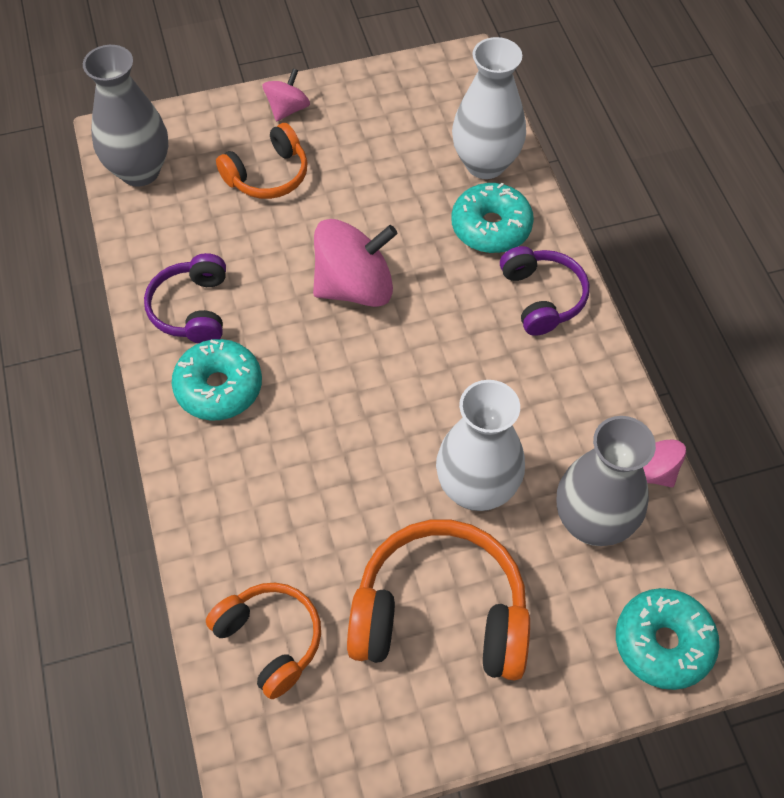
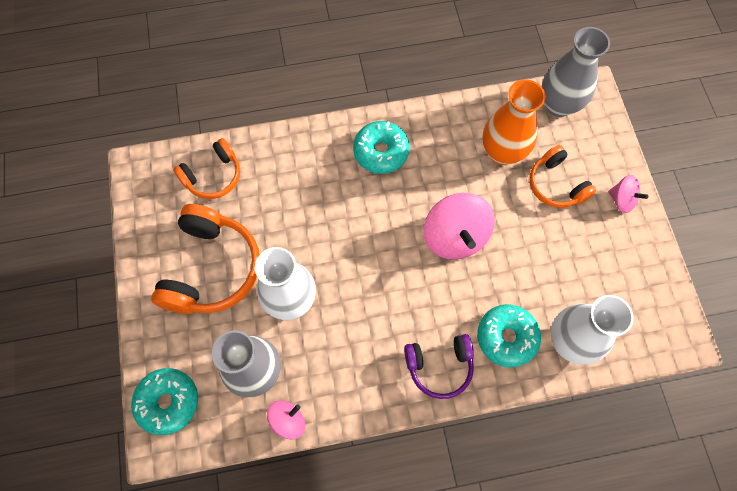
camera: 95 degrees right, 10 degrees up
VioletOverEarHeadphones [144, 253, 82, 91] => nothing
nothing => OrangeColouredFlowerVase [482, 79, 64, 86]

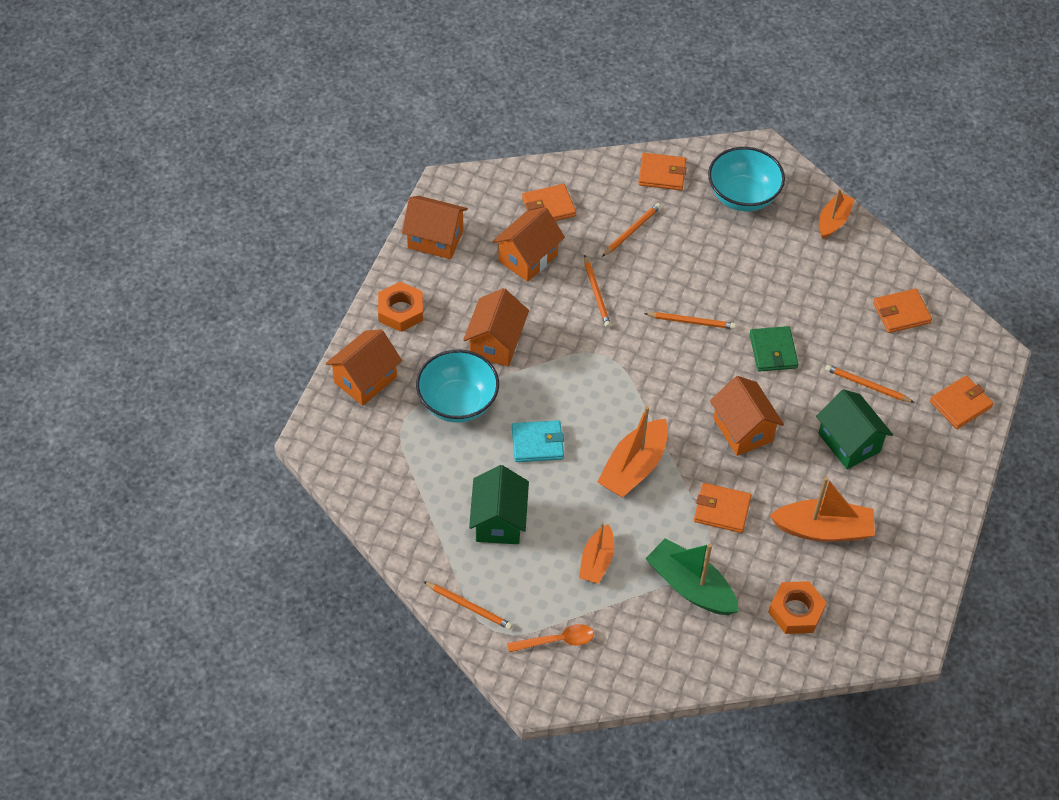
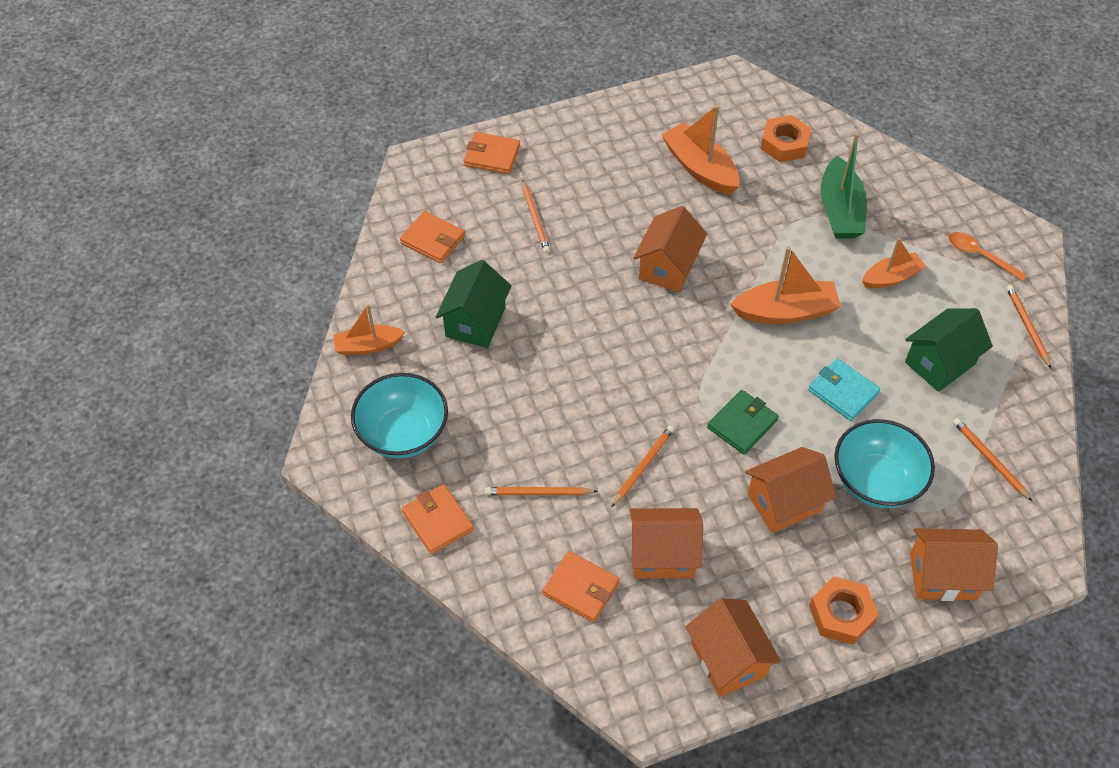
camera: 130 degrees left, 0 degrees up
OrangeColouredCardWallet [694, 483, 57, 50] => nothing
OrangeColouredPencil [644, 312, 92, 17] => OrangeColouredPencil [953, 418, 80, 84], relocated
LeafGreenCardWallet [750, 326, 49, 46] => LeafGreenCardWallet [707, 390, 72, 65], relocated
LeafGreenHouse [816, 389, 77, 80] => LeafGreenHouse [436, 260, 76, 88], relocated

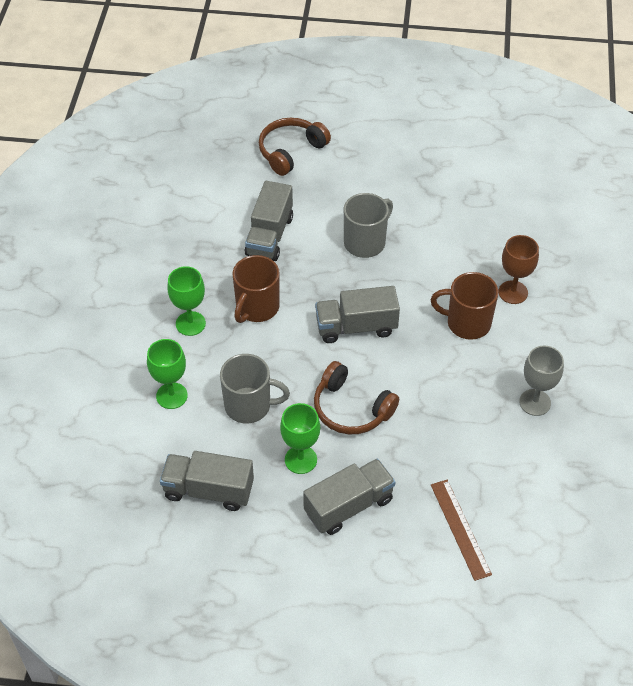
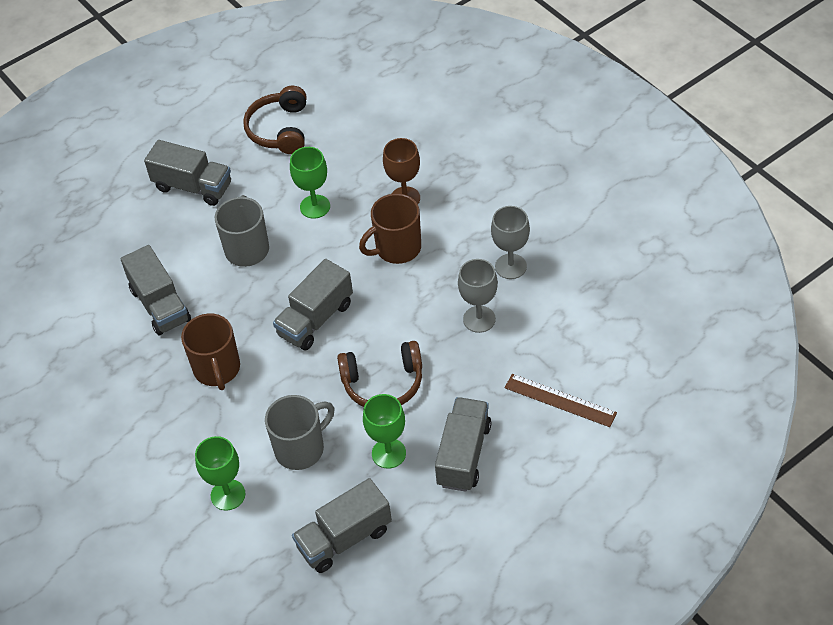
camera: 40 degrees left, 0 degrees up
nothing => AshGreyToyTruck [144, 140, 87, 66]
nothing => AshGreyChalice [458, 259, 40, 74]
LeafGreenChalice [168, 266, 38, 70] => LeafGreenChalice [290, 147, 40, 72], relocated
BrownOverEarHeadphones [259, 118, 72, 58] => BrownOverEarHeadphones [243, 86, 63, 68], relocated

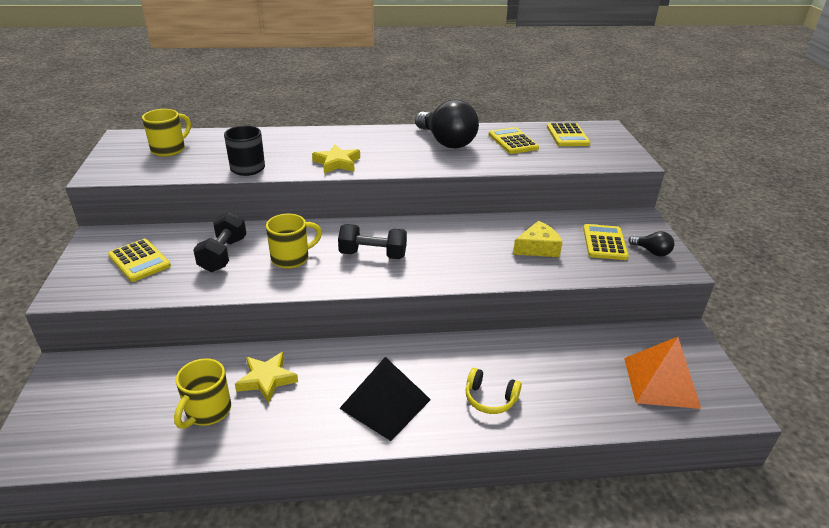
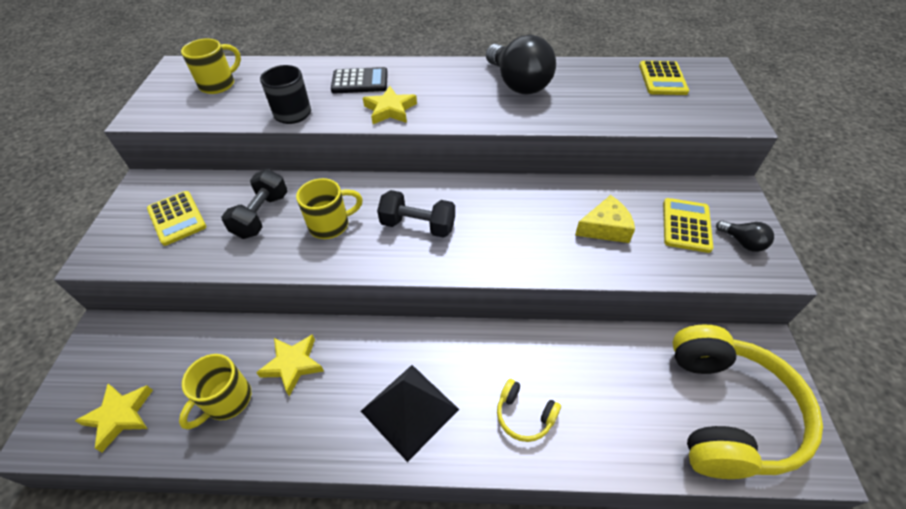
camera: 10 degrees right, 15 degrees up
GoldenPocketCalculator [489, 127, 50, 27] => nothing
nothing => GoldenStarShape [75, 384, 78, 68]
nothing => BlackPocketCalculator [331, 67, 57, 27]
OrangeColouredPyramidShape [624, 337, 77, 72] => GoldenOverEarHeadphones [673, 324, 150, 155]

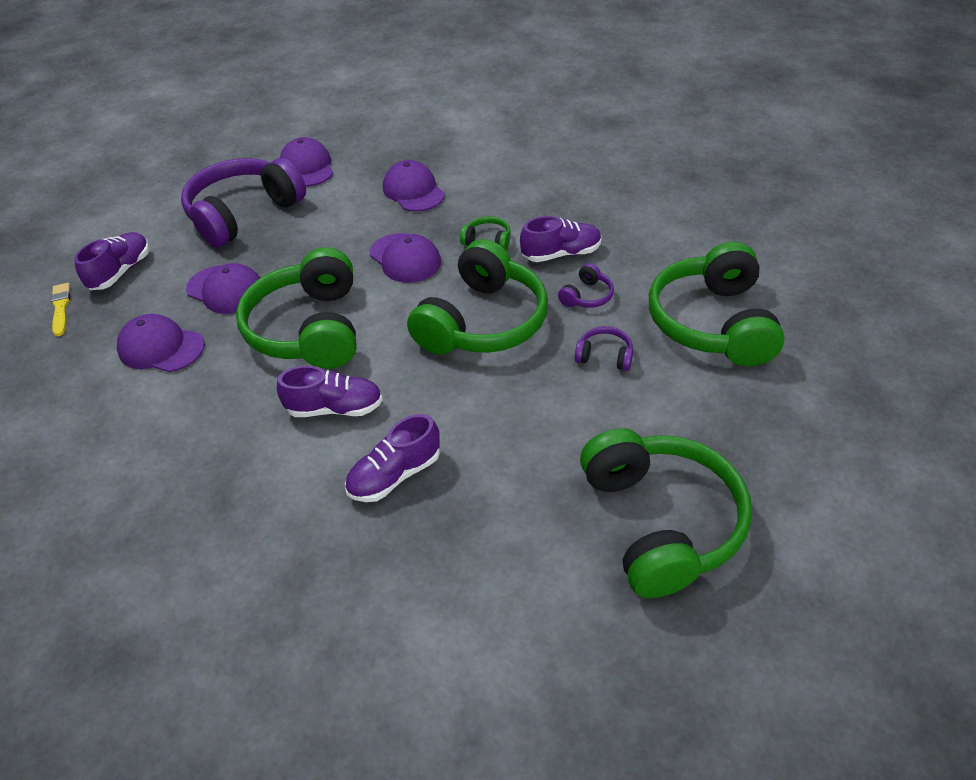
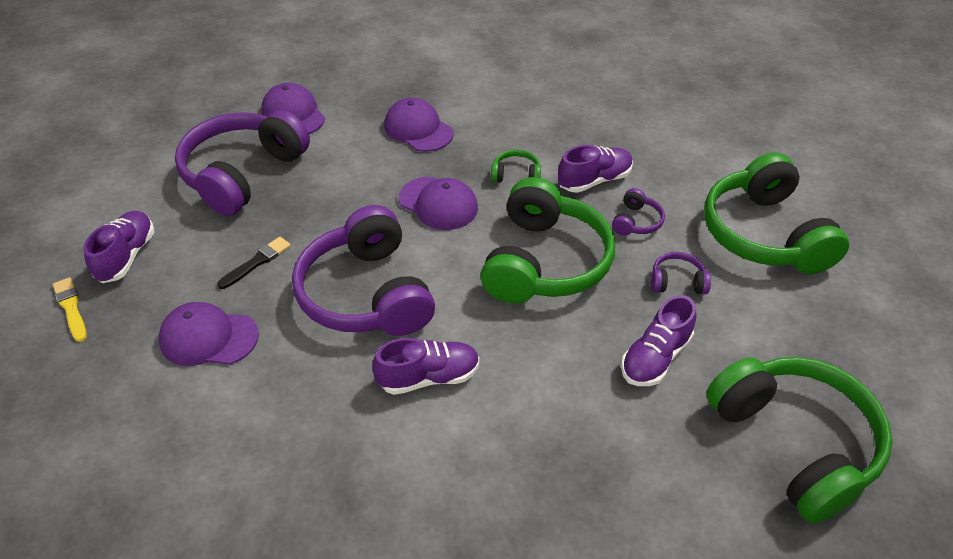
camera: 15 degrees left, 0 degrees up
VioletShoe [345, 414, 95, 88] => VioletShoe [621, 295, 76, 91], relocated
VioletBaseballCap [186, 263, 75, 51] => BlackPaintBrush [217, 236, 74, 53]
LeafGreenOverEarHeadphones [236, 247, 121, 122] => VioletOverEarHeadphones [292, 205, 143, 131]

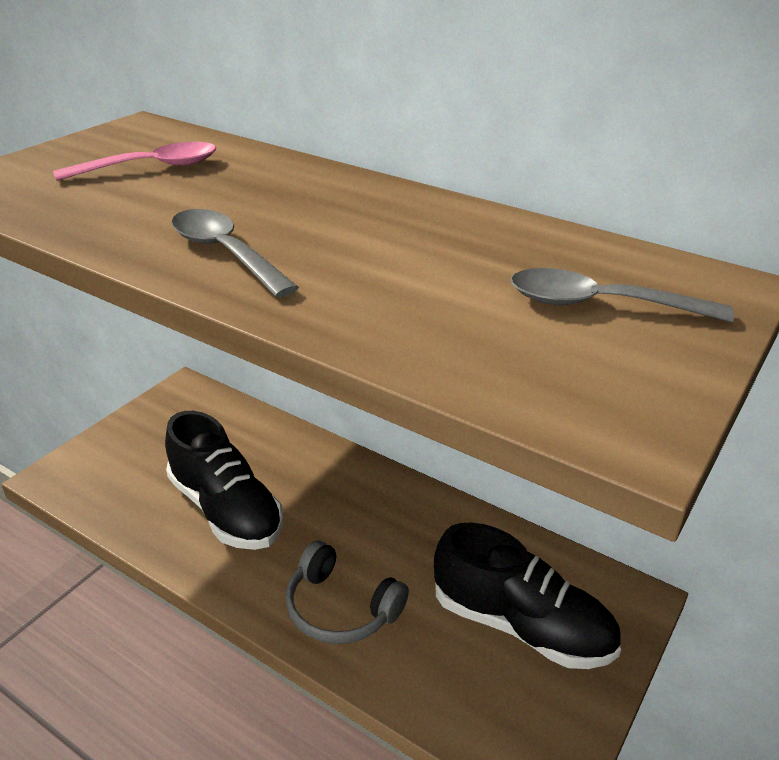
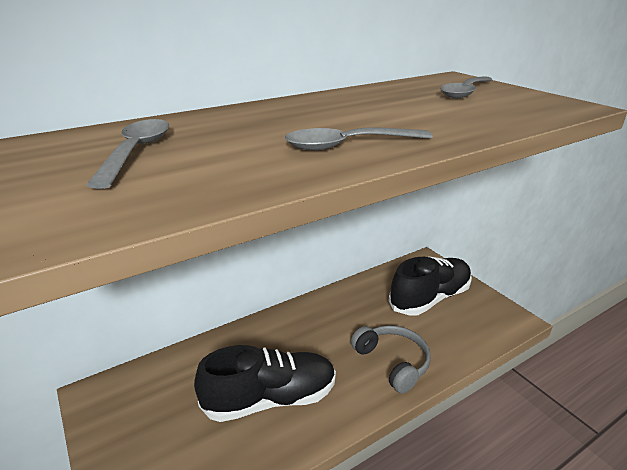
camera: 65 degrees left, 5 degrees down
RosyTablespoon [53, 142, 163, 39] => AshGreyTablespoon [86, 119, 83, 70]
AshGreyOverEarHeadphones [286, 540, 123, 104] => AshGreyOverEarHeadphones [351, 325, 80, 69], 90 degrees counterclockwise

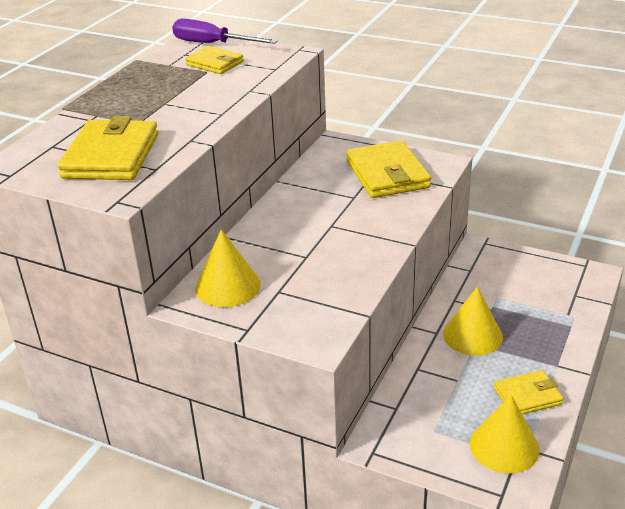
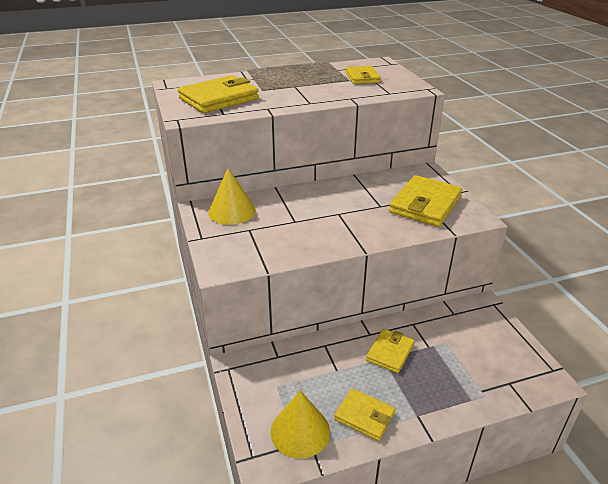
camera: 45 degrees right, 0 degrees up
VioletScrewdriver [172, 18, 106, 26] => nothing
GoldenSolidCone [443, 287, 60, 69] => GoldenCardWallet [366, 329, 48, 44]

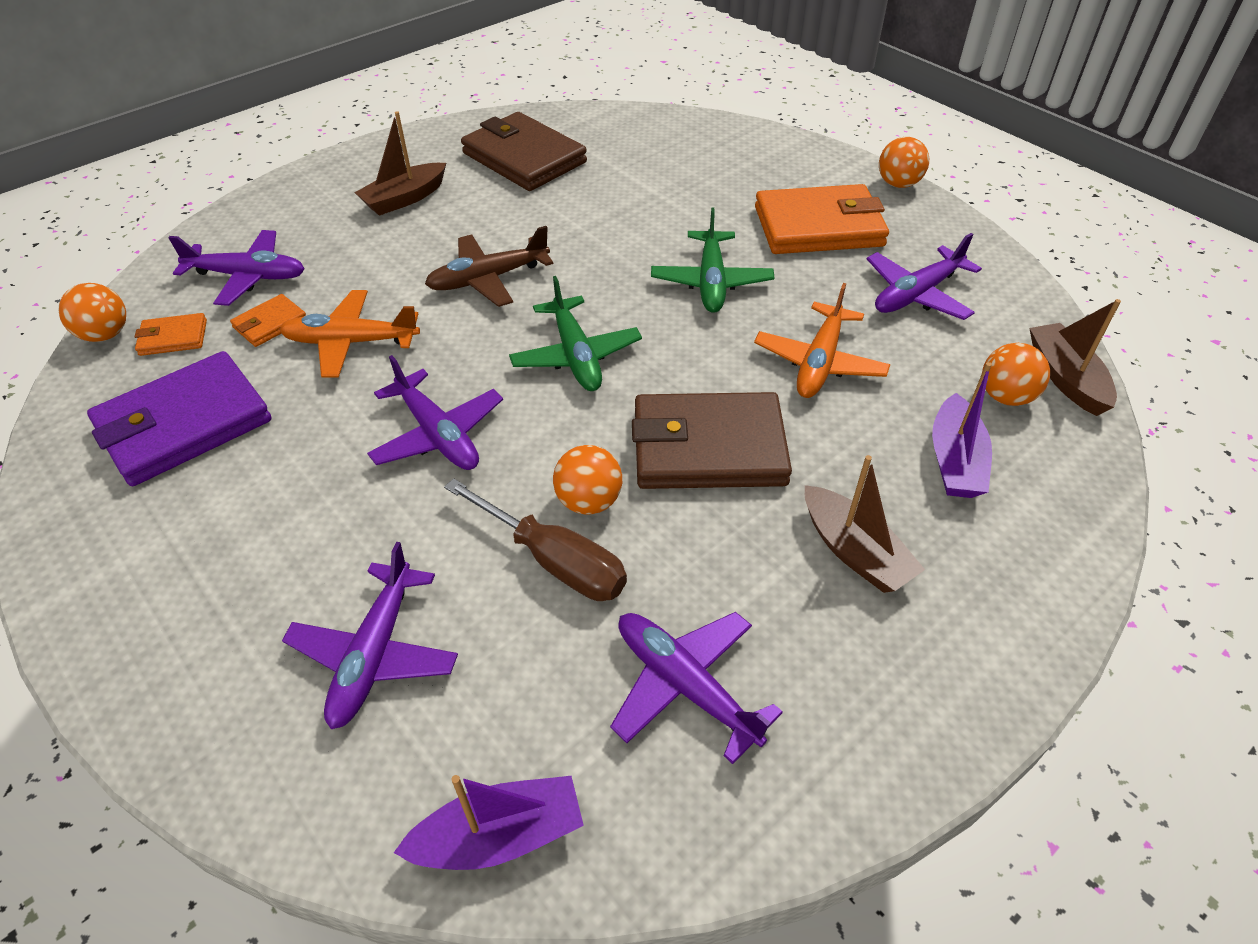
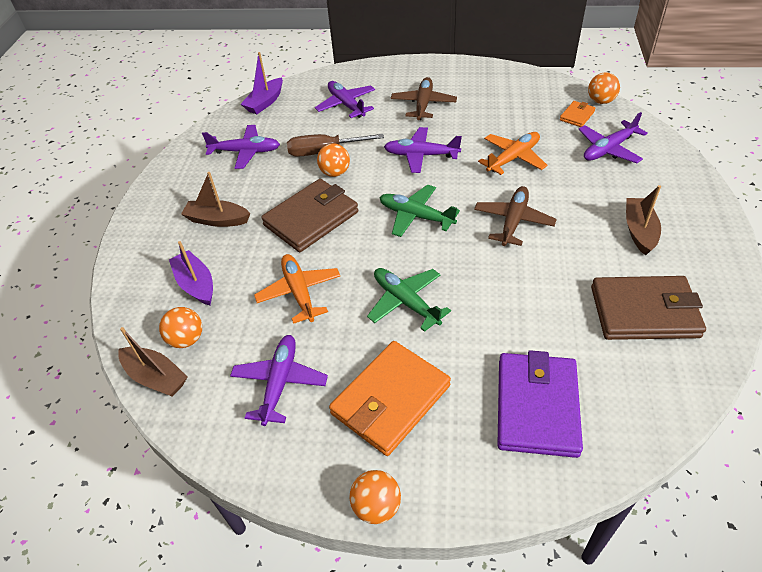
camera: 140 degrees right, 0 degrees up
OrangeColouredCardWallet [230, 294, 76, 53] => nothing
nothing => BrownPlane [391, 77, 66, 43]
VioletCardWallet [87, 351, 184, 135] => VioletCardWallet [497, 350, 86, 108], relocated

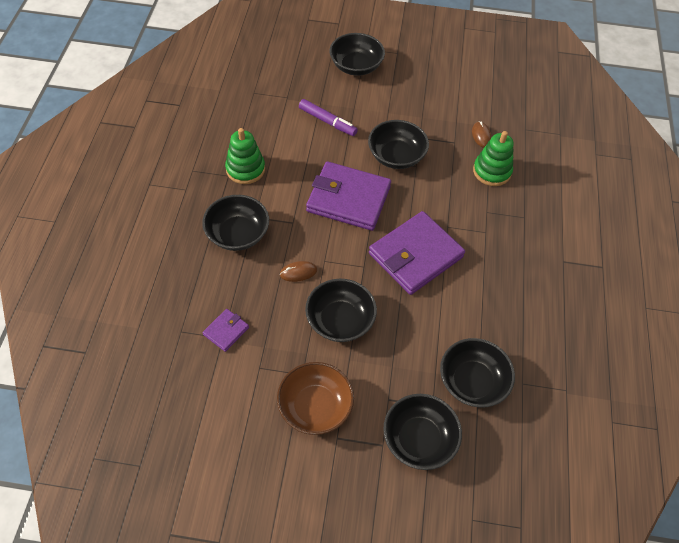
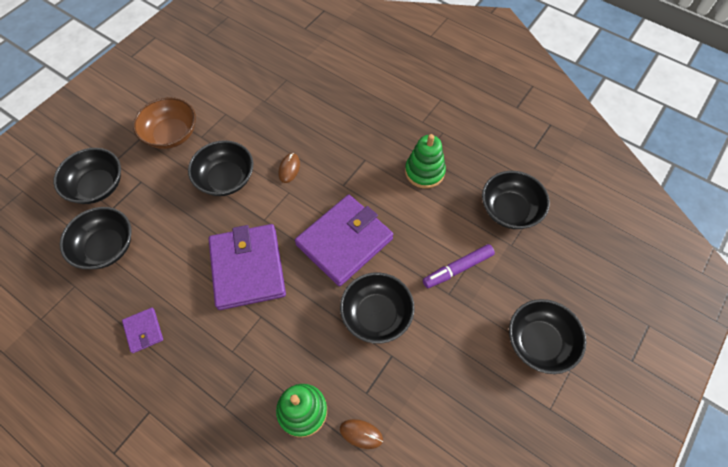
camera: 120 degrees right, 5 degrees up
BlackBowl [202, 195, 67, 56] => BlackBowl [482, 171, 68, 58], relocated
VioletCardWallet [203, 309, 46, 43] => VioletCardWallet [122, 308, 41, 45], relocated

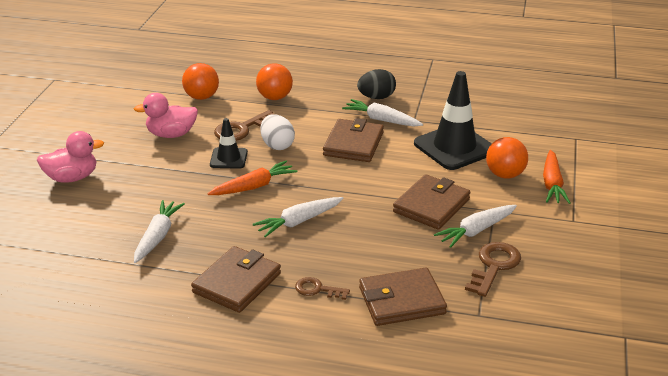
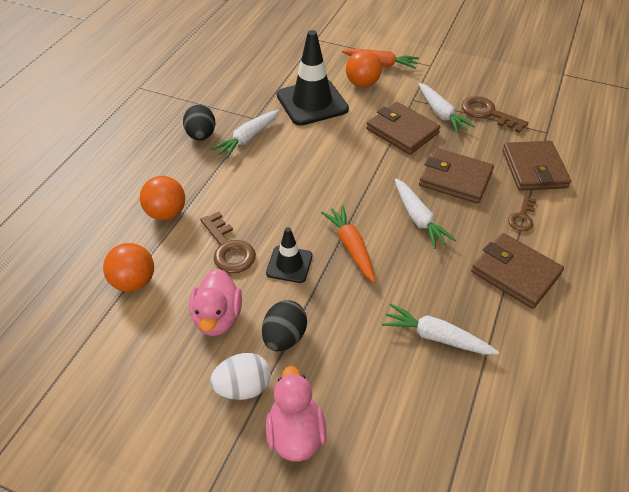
camera: 80 degrees left, 15 degrees up
nothing => BlackToyEgg [262, 300, 45, 52]
PureWhiteToyEgg [260, 114, 35, 36] => PureWhiteToyEgg [210, 353, 61, 47], relocated
BrownCardWallet [323, 118, 61, 44] => BrownCardWallet [419, 148, 75, 56], relocated

